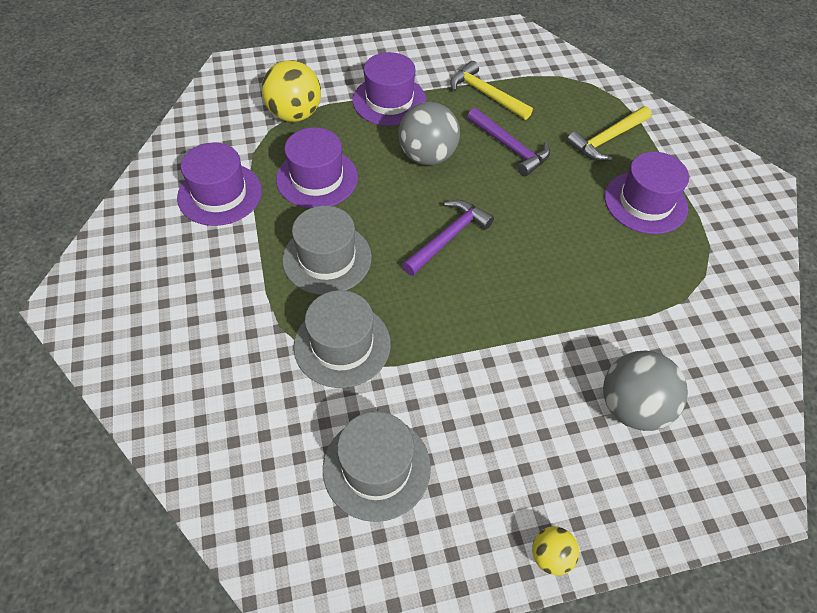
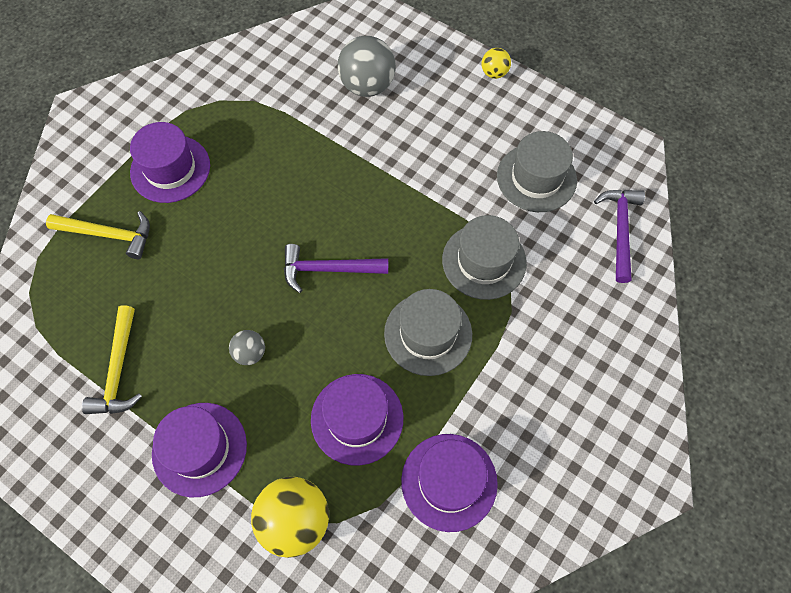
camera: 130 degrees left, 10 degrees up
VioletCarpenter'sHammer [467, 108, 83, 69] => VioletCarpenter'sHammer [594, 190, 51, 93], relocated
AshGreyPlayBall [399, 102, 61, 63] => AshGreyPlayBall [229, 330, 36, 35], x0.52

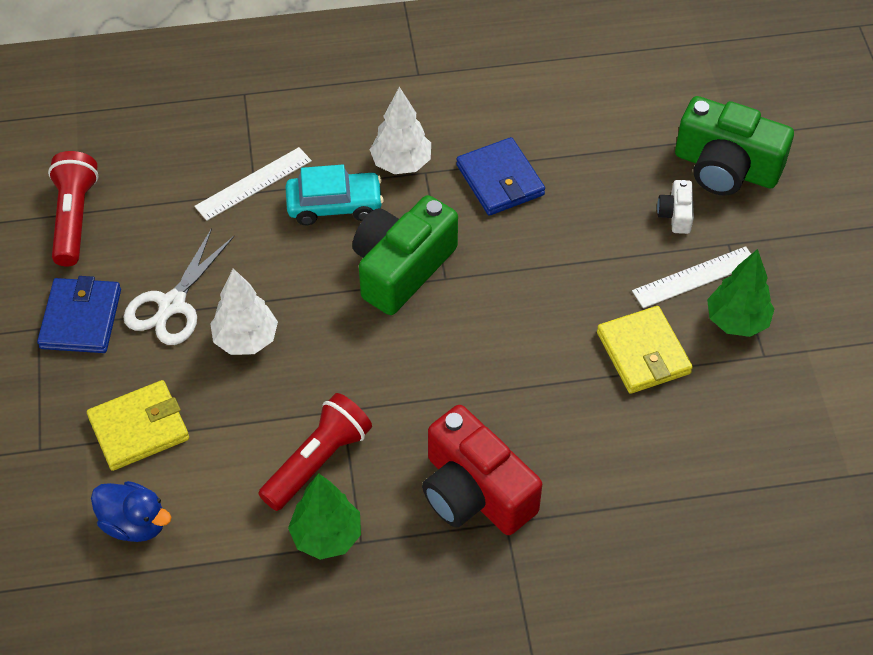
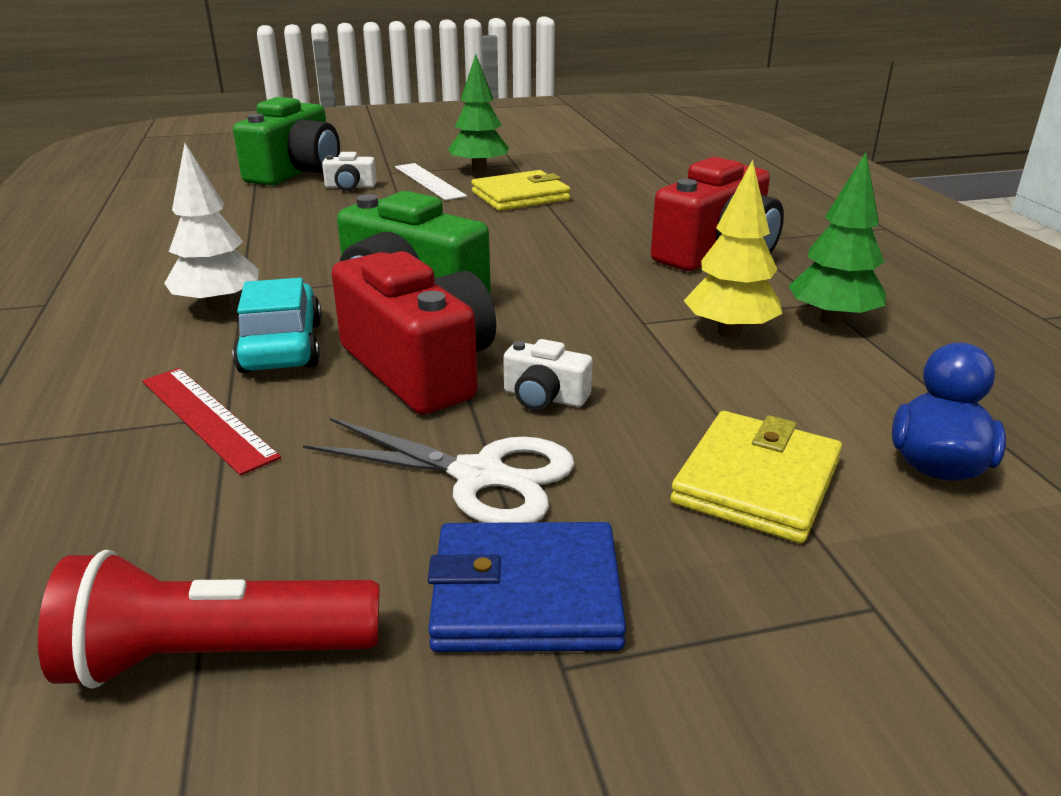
camera: 95 degrees left, 25 degrees down
BlueCardWallet [456, 137, 89, 79] => nothing
nothing => ScarletCamera [331, 251, 165, 164]
PureWhiteTree [210, 268, 68, 87] => PureWhiteCamera [503, 339, 90, 72]
ScarletPocketTorch [258, 393, 114, 118] => GoldenTree [684, 160, 99, 178]
PureWhiteMeasuringStick [194, 147, 118, 74] => ScarletMeasuringStick [142, 368, 139, 107]
GoldenCardWallet [87, 380, 102, 91] => GoldenCardWallet [670, 411, 172, 132], 60 degrees clockwise

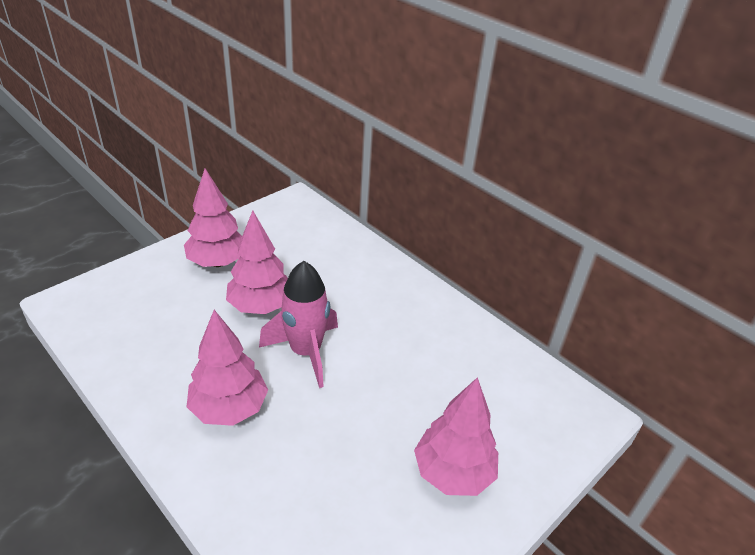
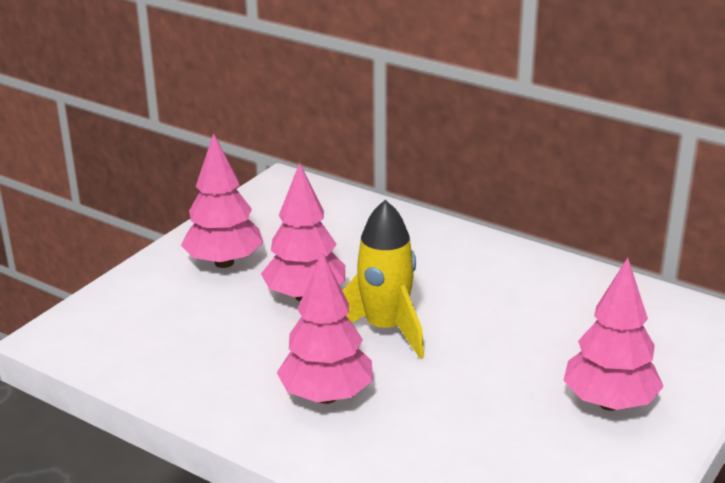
camera: 10 degrees left, 10 degrees down
RosySpaceship [259, 261, 79, 127] => GoldenSpaceship [343, 200, 81, 159]

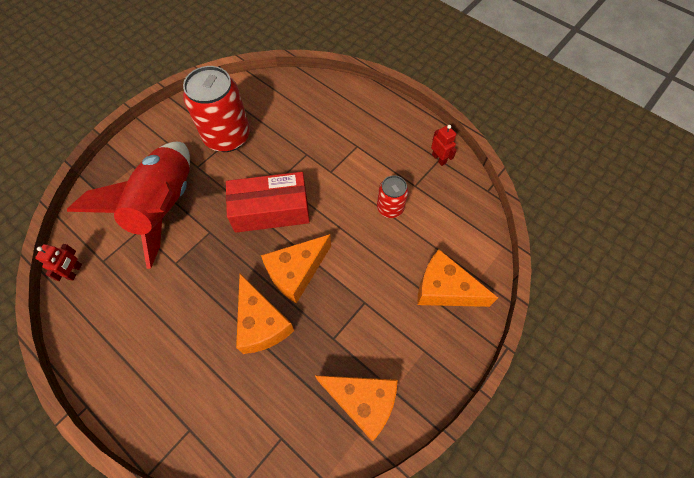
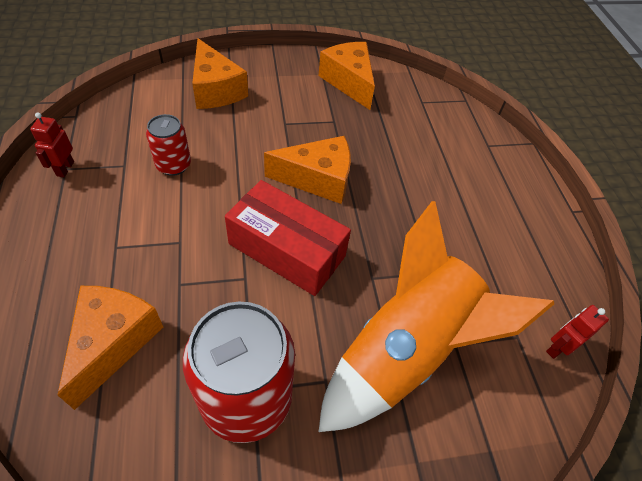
camera: 145 degrees left, 10 degrees down
OrangeColouredCheese [236, 274, 58, 80] => OrangeColouredCheese [58, 286, 105, 124], relocated
ScarletSpaceship [67, 142, 123, 127] => OrangeColouredSpaceship [319, 201, 235, 231]

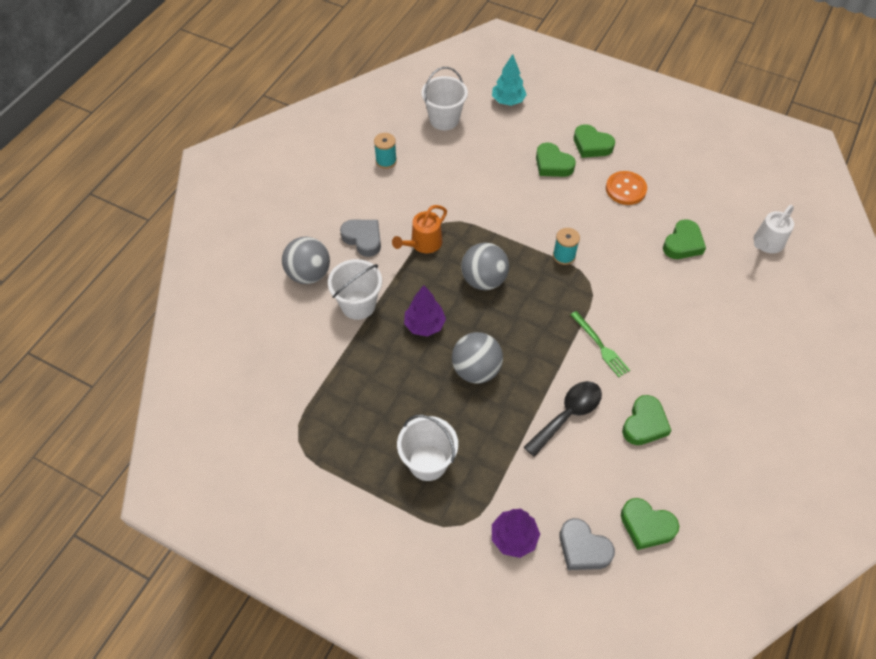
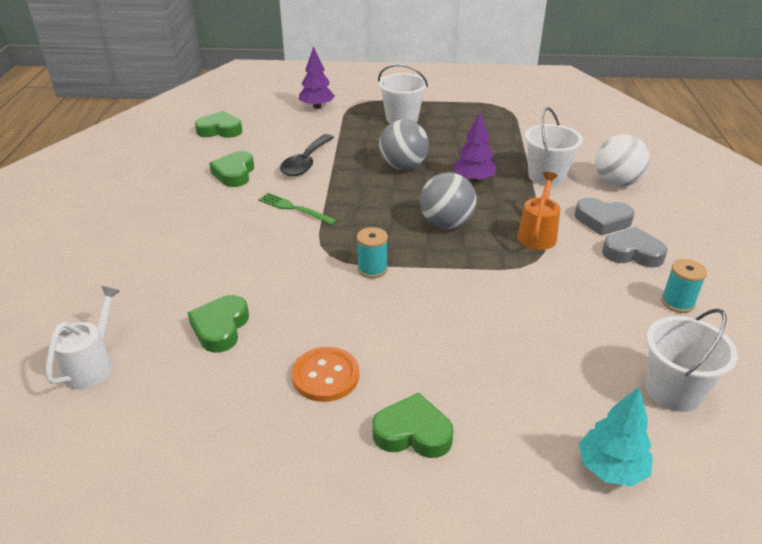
camera: 155 degrees right, 20 degrees down
LeafGreenHeartShape [536, 143, 40, 34] => nothing
AshGreyHeartShape [560, 518, 55, 52] => AshGreyHeartShape [602, 226, 66, 41], relocated
AshGreyPlayBall [282, 236, 48, 48] => PureWhitePlayBall [595, 134, 55, 53]

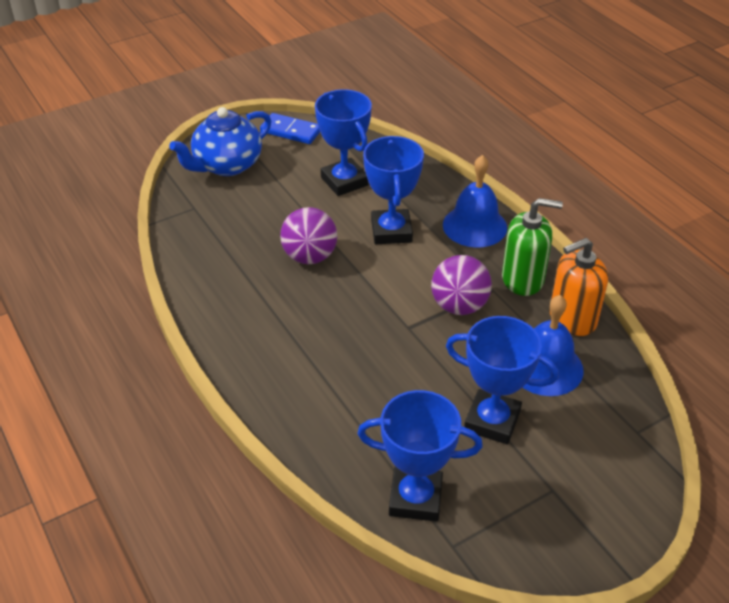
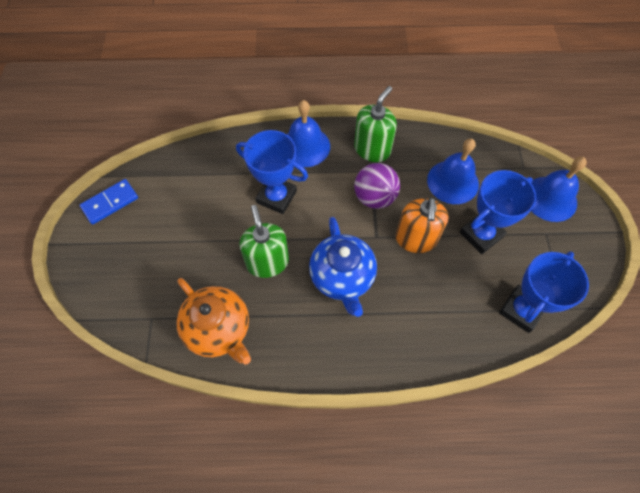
camera: 60 degrees left, 20 degrees up
BluePrizeCup [315, 89, 57, 107] => nothing
nothing => OrangeColouredChinaTeapot [176, 278, 75, 87]
nothing => BlueHandBell [531, 157, 56, 65]
BlueChinaTeapot [169, 107, 102, 69] => BlueChinaTeapot [309, 217, 68, 100], relocated
OrangeColouredSoapPump [549, 238, 59, 98] => OrangeColouredSoapPump [396, 197, 53, 56], relocated
VioletPlayBall [280, 207, 57, 57] => LeafGreenSoapPump [239, 205, 50, 73]

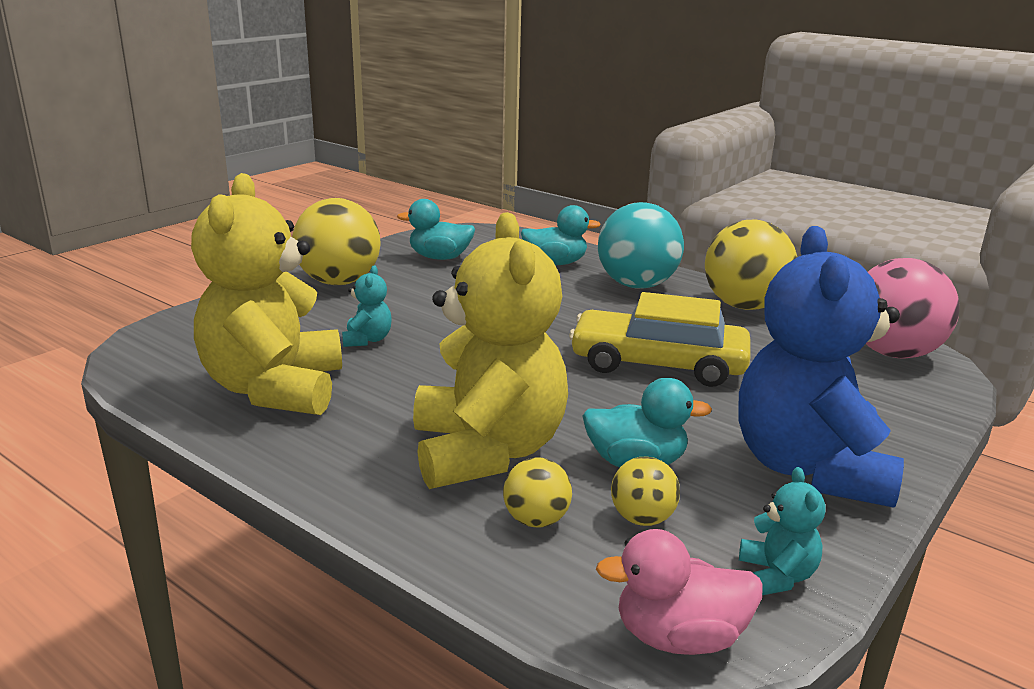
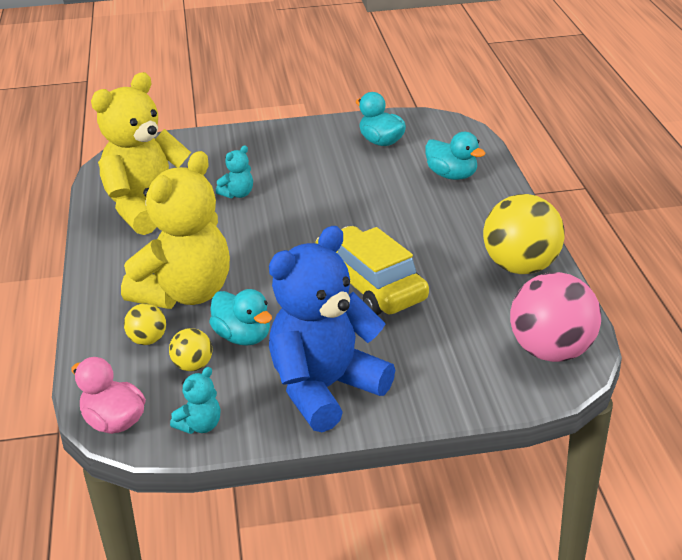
camera: 45 degrees right, 10 degrees up
GoldenPlayBall [292, 198, 88, 87] => nothing
TealPlayBall [598, 202, 86, 87] => nothing

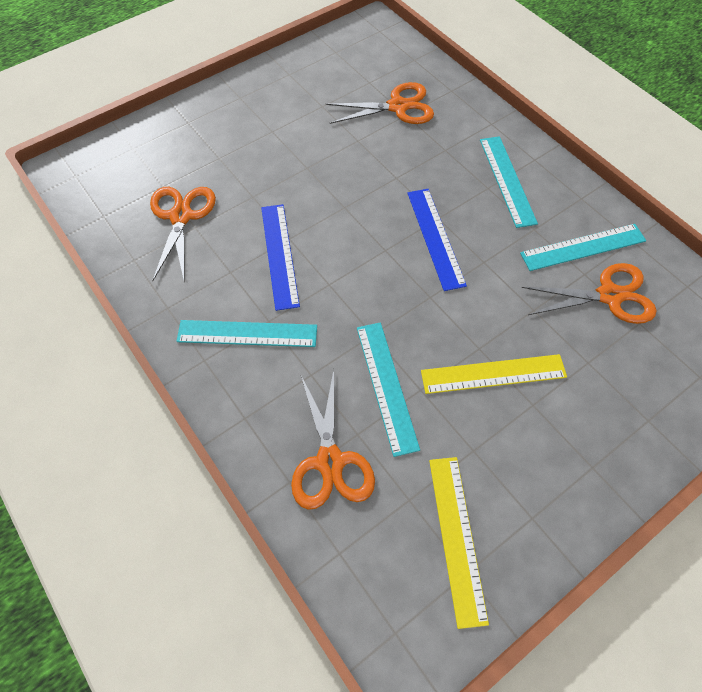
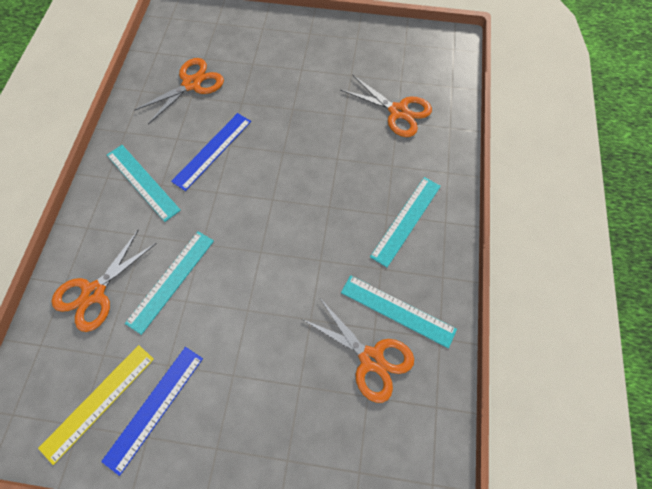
camera: 45 degrees right, 5 degrees up
GoldenMeasuringStick [421, 354, 146, 40] => nothing
BlueMeasuringStick [407, 189, 60, 102] => BlueMeasuringStick [101, 347, 102, 129], relocated

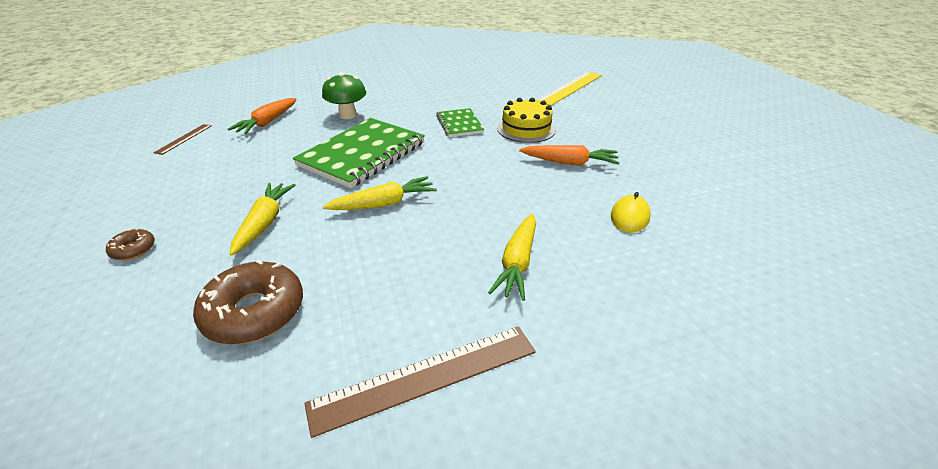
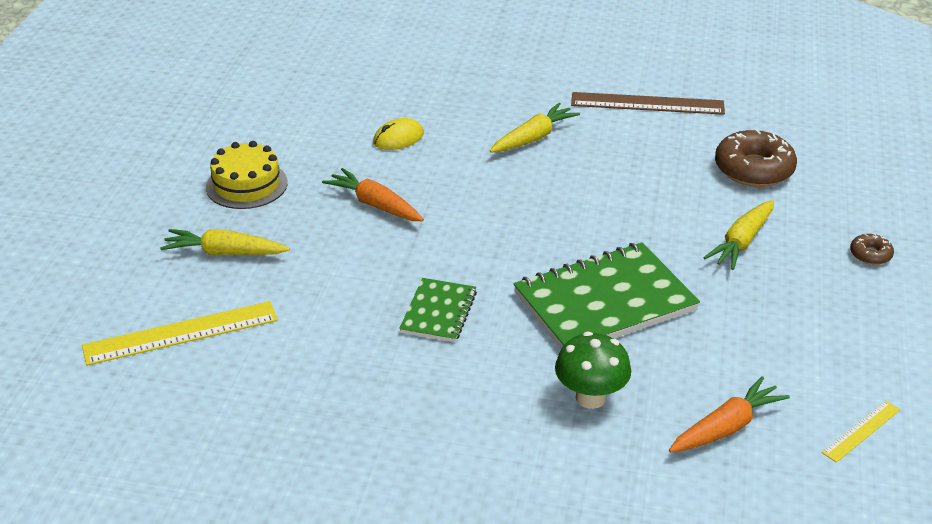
camera: 150 degrees left, 0 degrees up
GoldenToyCarrot [323, 176, 114, 34] => GoldenToyCarrot [160, 229, 130, 26], relocated
GoldenGateau [497, 98, 59, 45] => GoldenGateau [206, 141, 82, 68], relocated
BrownMeasuringStick [153, 124, 58, 31] => GoldenMeasuringStick [822, 401, 79, 62]

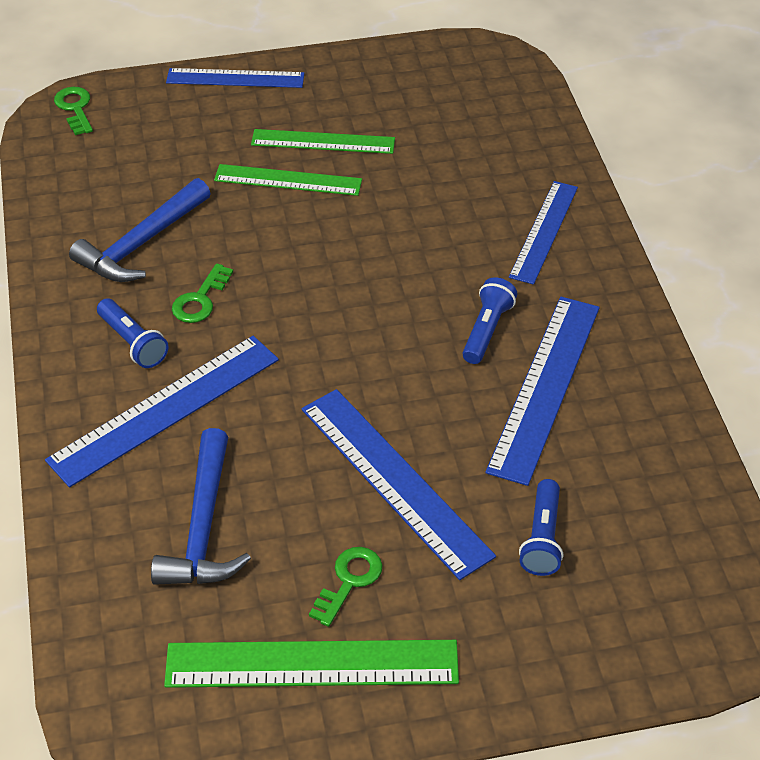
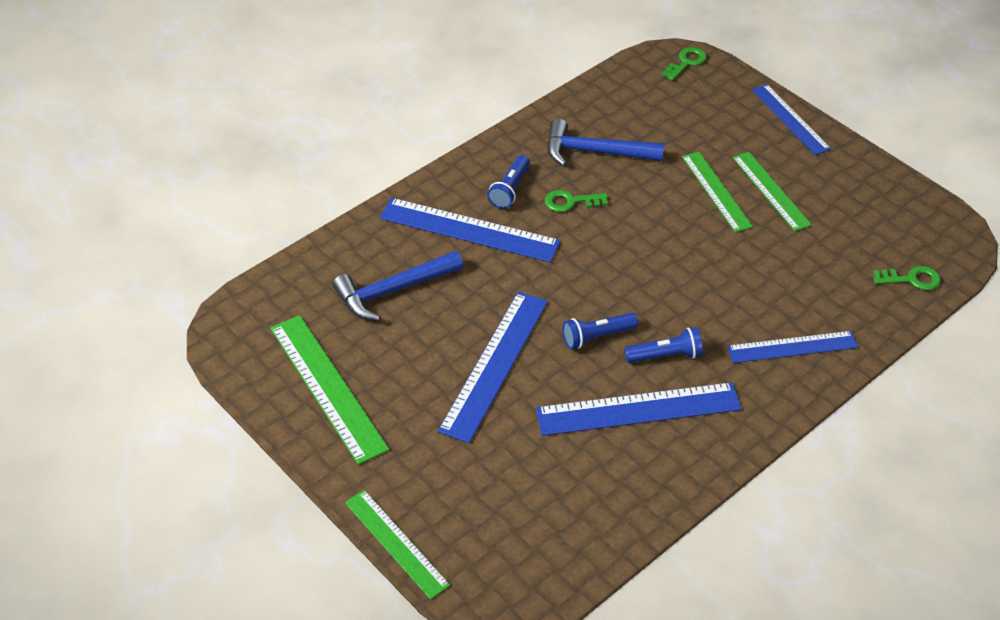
camera: 60 degrees right, 0 degrees up
nothing => LeafGreenMeasuringStick [345, 490, 105, 110]
LeafGreenDoorKey [309, 547, 74, 80] => LeafGreenDoorKey [873, 266, 68, 24], relocated
BluePocketTorch [519, 479, 44, 97] => BluePocketTorch [562, 313, 76, 36], relocated

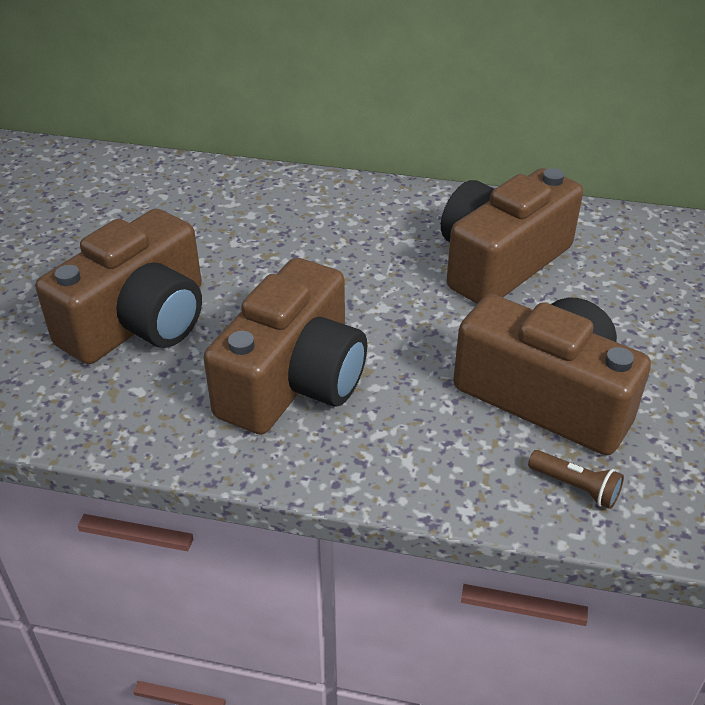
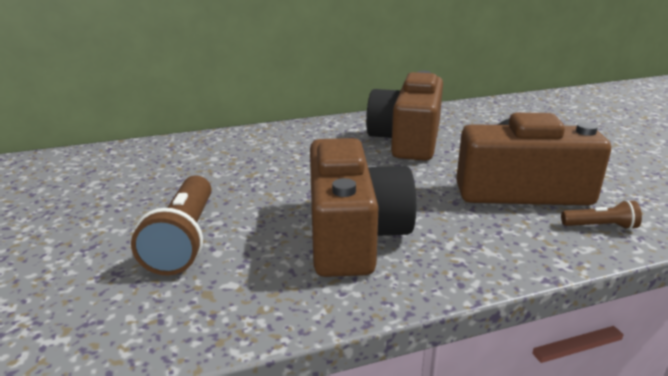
camera: 30 degrees left, 15 degrees down
BrownCamera [35, 209, 167, 155] => BrownPocketTorch [131, 175, 80, 100]

